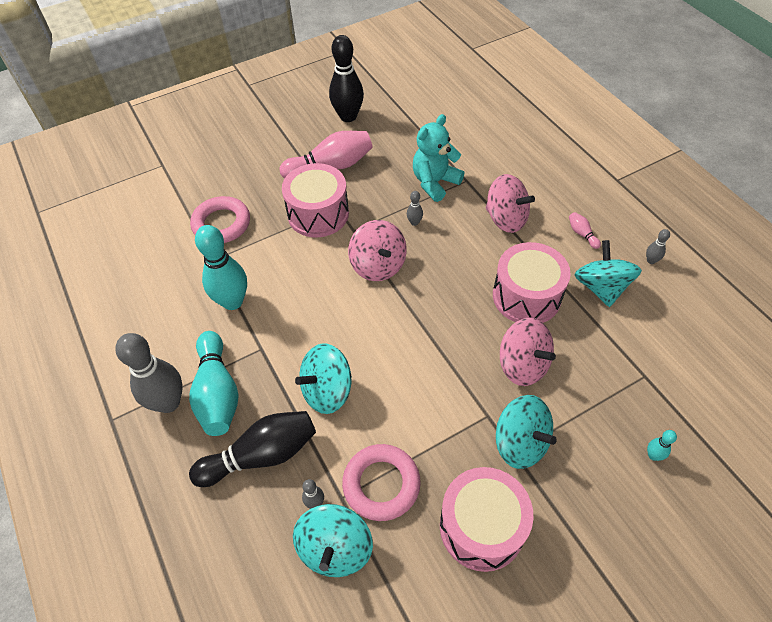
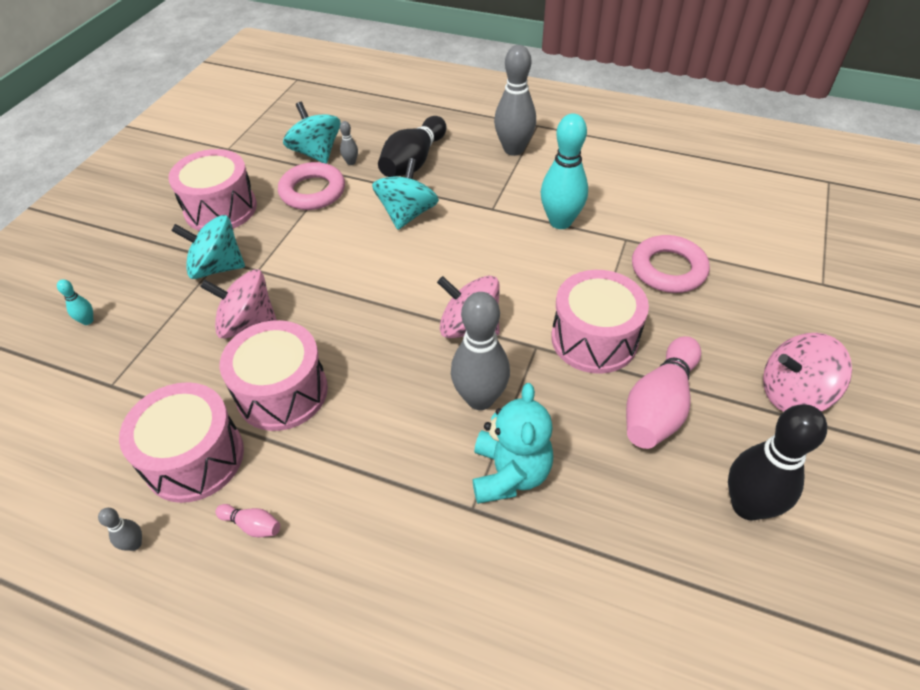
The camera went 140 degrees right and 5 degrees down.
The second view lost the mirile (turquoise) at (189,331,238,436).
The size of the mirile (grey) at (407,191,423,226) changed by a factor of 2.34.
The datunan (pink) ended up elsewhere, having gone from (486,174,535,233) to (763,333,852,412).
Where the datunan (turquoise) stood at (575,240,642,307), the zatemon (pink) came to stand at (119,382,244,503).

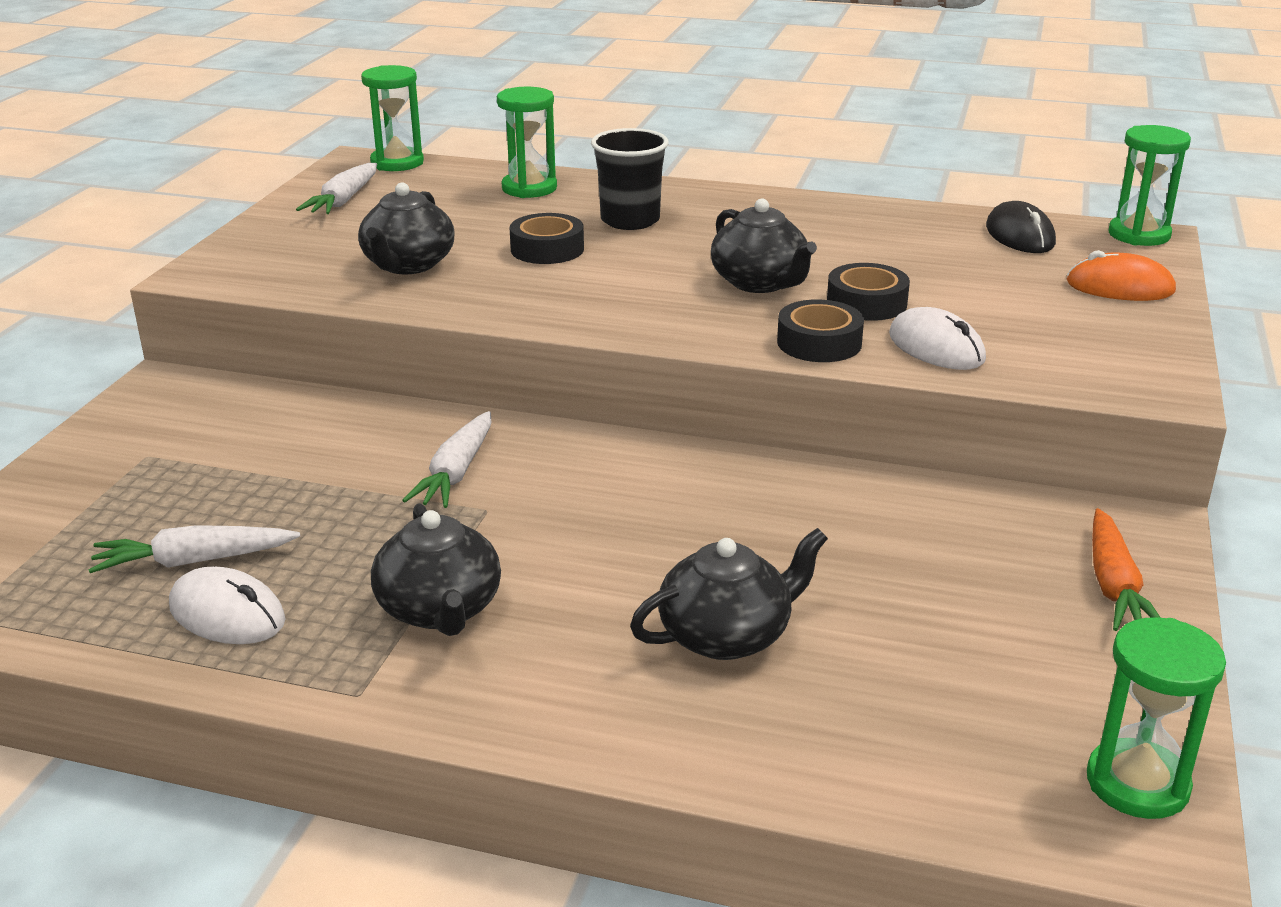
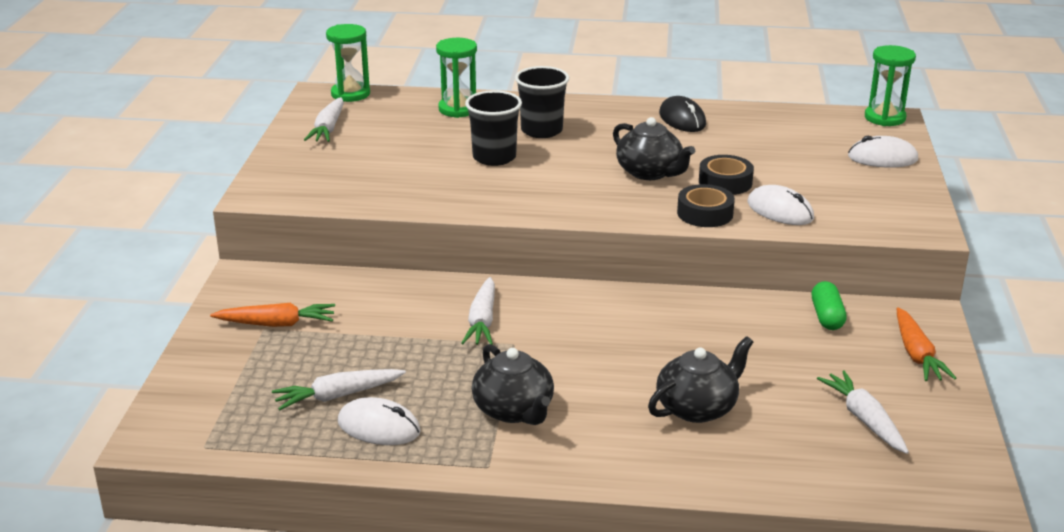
The camera went 10 degrees left and 0 degrees up.
The second view lost the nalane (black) at (358,182,454,275).
Where the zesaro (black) stood at (510,213,584,264), the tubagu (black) came to stand at (465,90,522,166).
The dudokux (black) ended up elsewhere, having gone from (986,201,1056,253) to (659,96,706,132).
What was the dudokux (orange) at (1067,250,1176,301) turned into the dudokux (white) at (848,136,918,167).
The second view lost the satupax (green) at (1087,617,1226,819).
The second view gained the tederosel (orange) at (210,303,335,327).
The second view gained the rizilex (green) at (812,281,847,330).
The second view gained the tederosel (white) at (817,370,909,454).

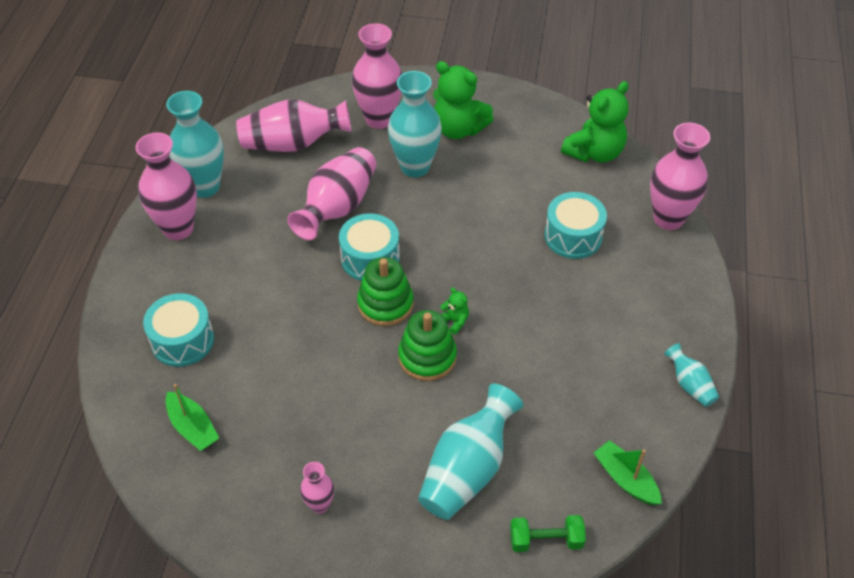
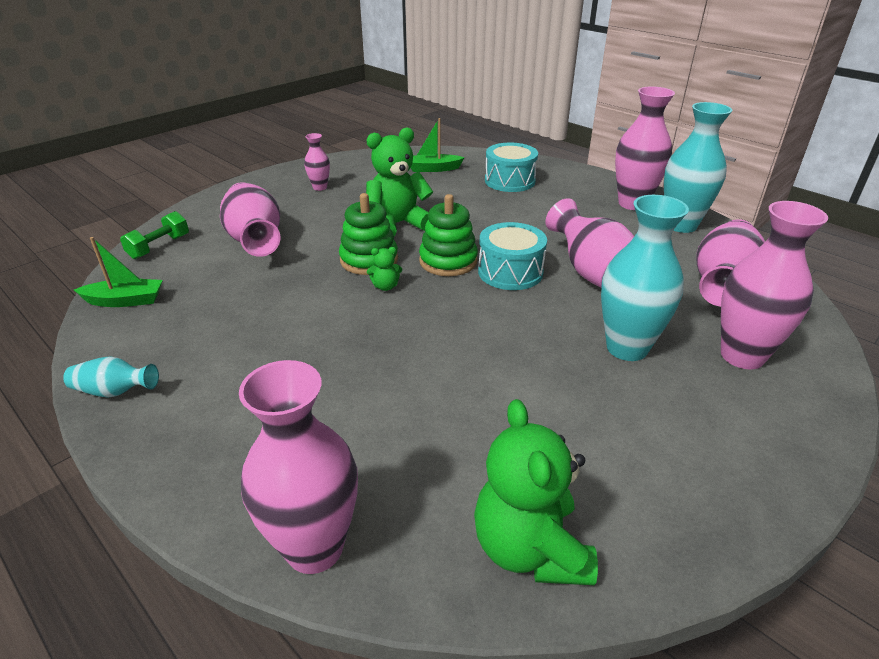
The camera went 125 degrees right and 15 degrees down.
What was the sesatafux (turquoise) at (418,384,523,520) turned into the sesatafux (pink) at (220,182,281,257).
The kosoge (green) ended up elsewhere, having gone from (433,61,494,139) to (366,127,433,236).
The second view lost the zatemon (turquoise) at (544,192,607,259).

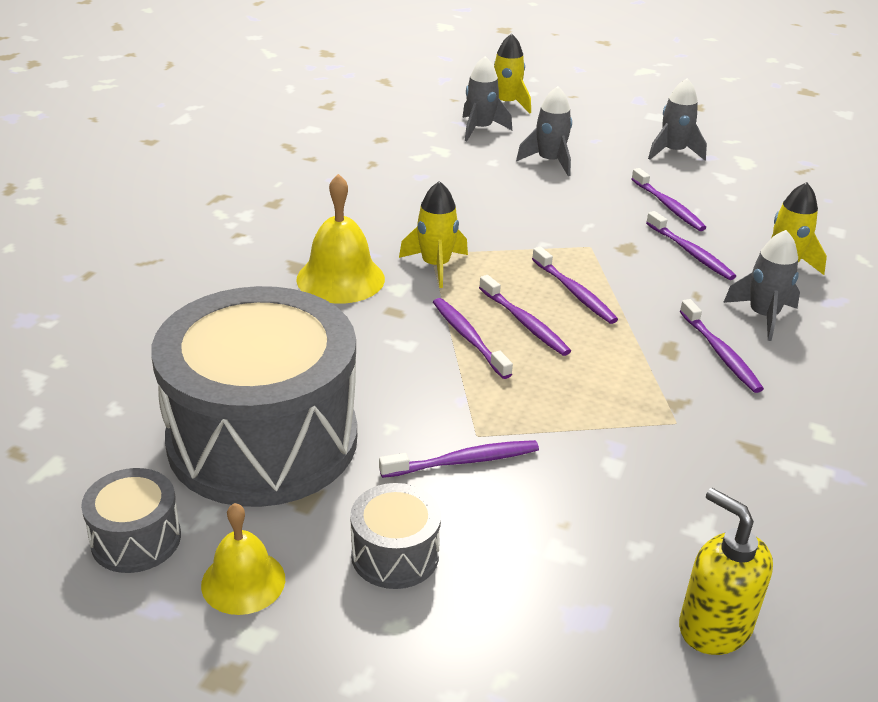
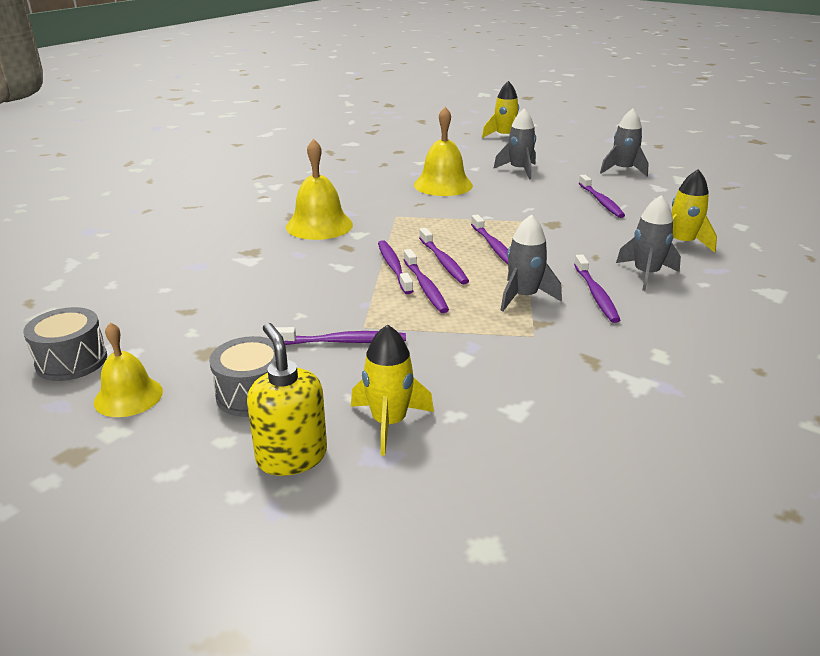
The camera went 15 degrees right and 5 degrees down.
The second view lost the zatemon (grey) at (151,286,357,507).
The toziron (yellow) ended up elsewhere, having gone from (399,181,468,288) to (351,324,434,456).
The toziron (grey) ended up elsewhere, having gone from (462,56,512,141) to (500,214,562,311).
The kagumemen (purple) ended up elsewhere, having gone from (646,211,736,280) to (403,249,449,313).
The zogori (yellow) ended up elsewhere, having gone from (679,488,773,655) to (247,323,327,476).
The second view gained the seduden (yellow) at (414,107,473,196).

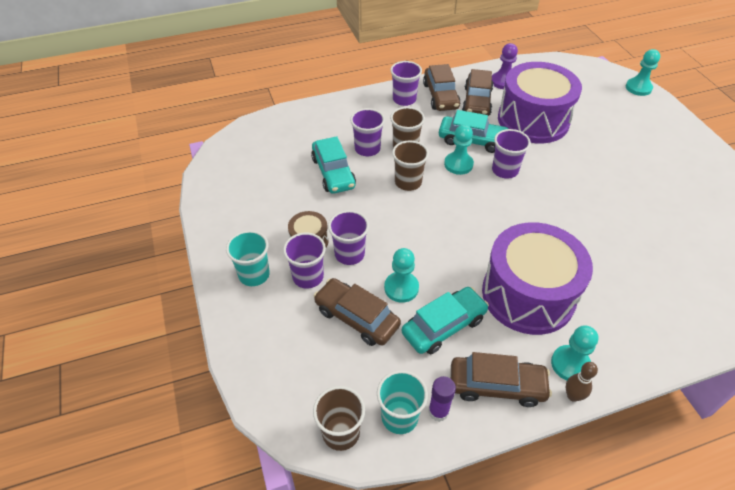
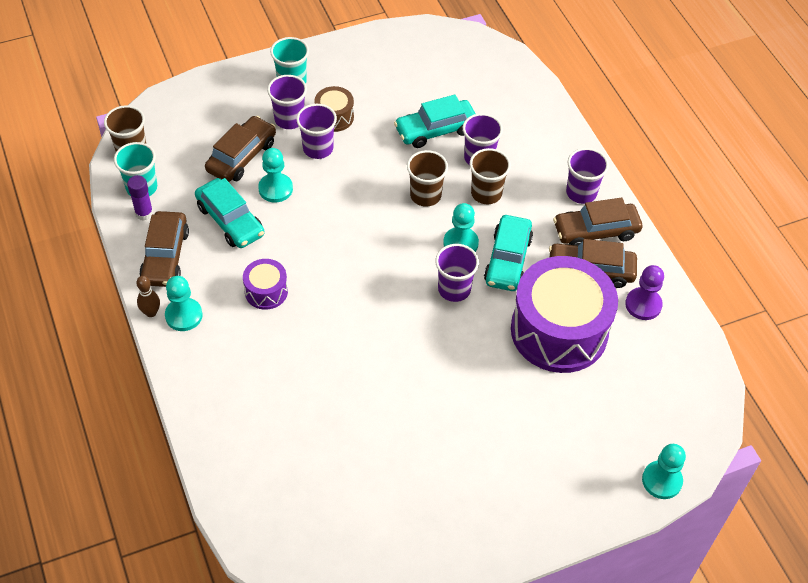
The camera went 85 degrees right and 5 degrees up.
The size of the zatemon (purple) at (482,222,593,335) changed by a factor of 0.45.

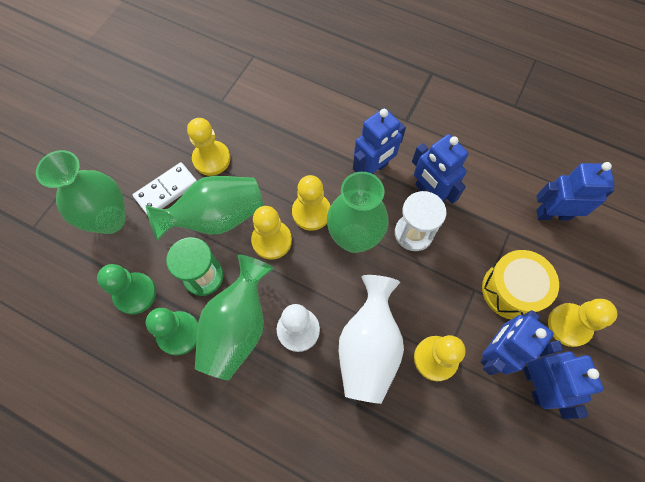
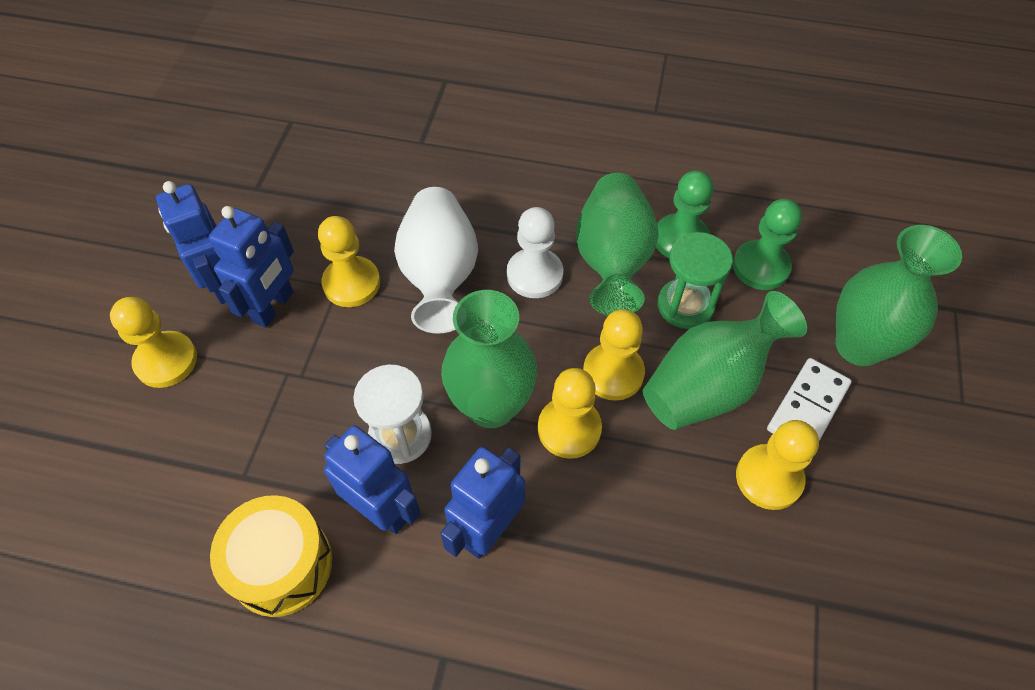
The camera went 165 degrees right and 10 degrees down.
The zatemon (yellow) ended up elsewhere, having gone from (482,250,559,319) to (210,495,332,617).
The second view lost the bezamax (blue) at (536,162,615,221).

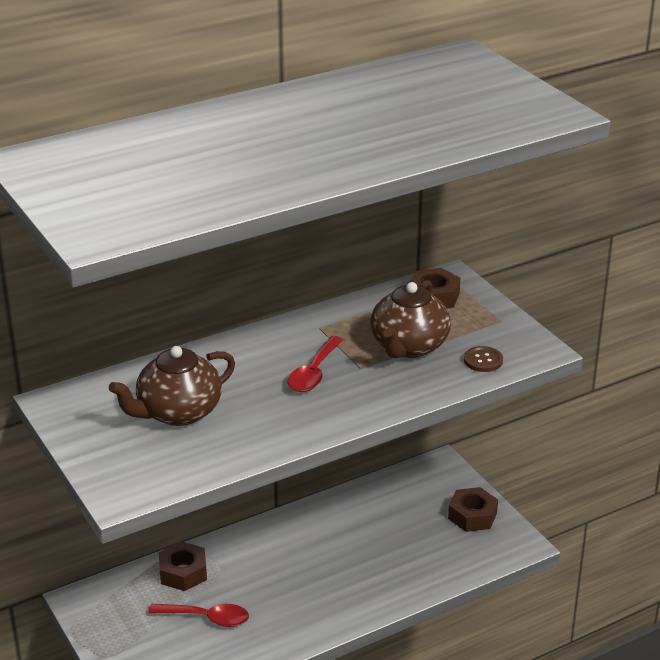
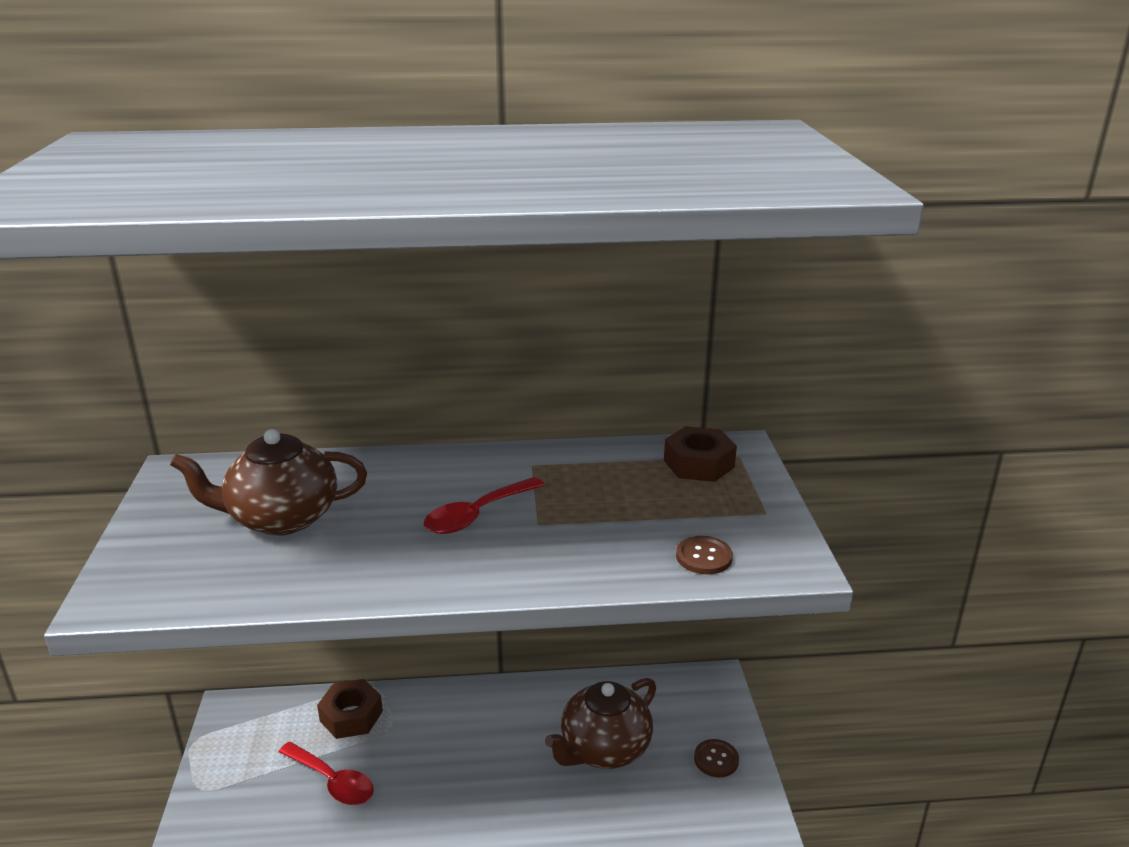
The camera went 25 degrees right and 5 degrees down.
The nalane (brown) ended up elsewhere, having gone from (370,280,451,358) to (545,678,656,769).
Where the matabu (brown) stood at (448,487,498,532), the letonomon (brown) came to stand at (694,739,739,777).

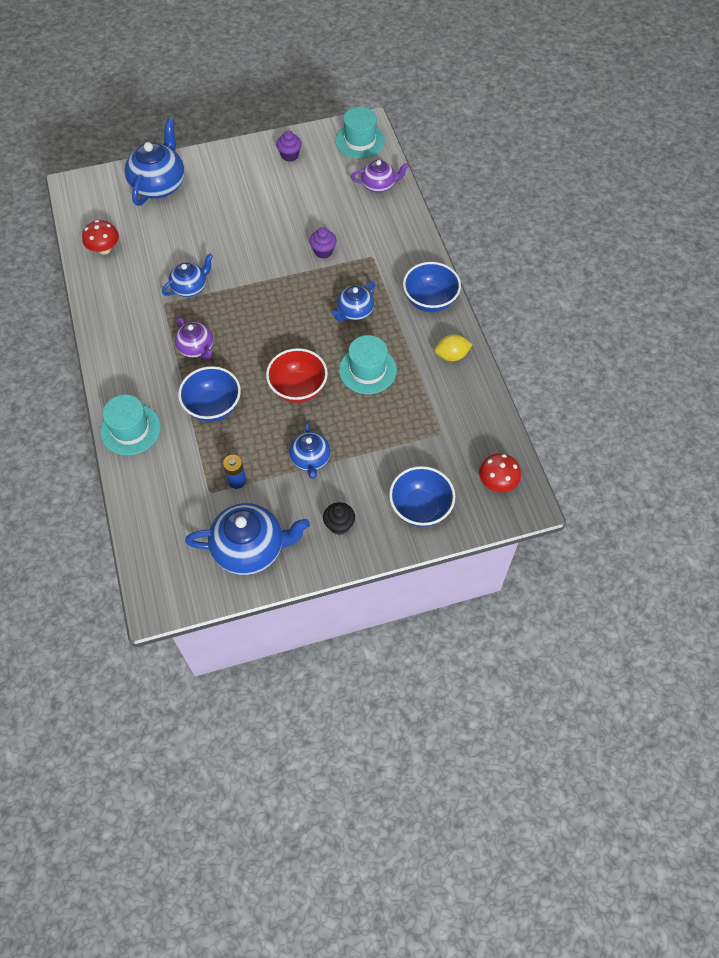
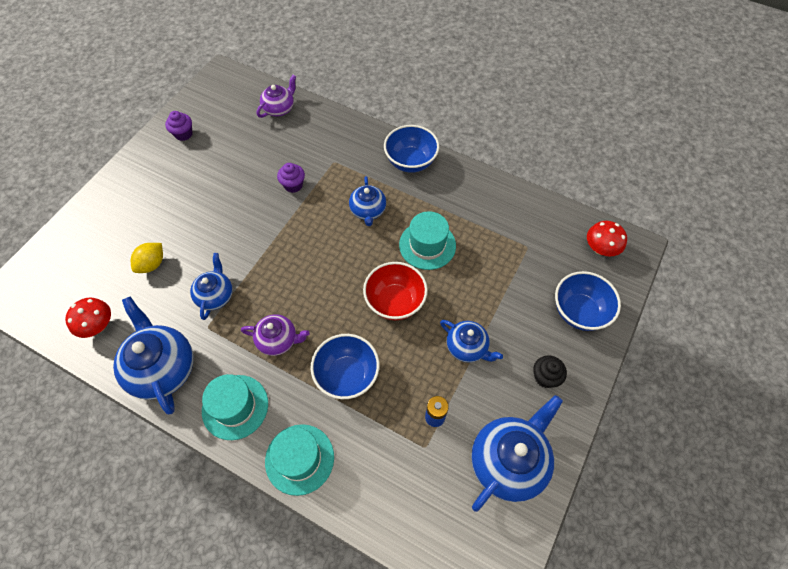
The camera went 45 degrees left and 0 degrees up.
The nalane (blue) ended up elsewhere, having gone from (124,119,185,206) to (113,296,193,414).
The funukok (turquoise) ended up elsewhere, having gone from (335,107,385,159) to (202,374,268,440).
The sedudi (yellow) ended up elsewhere, having gone from (435,334,473,361) to (131,243,163,273).

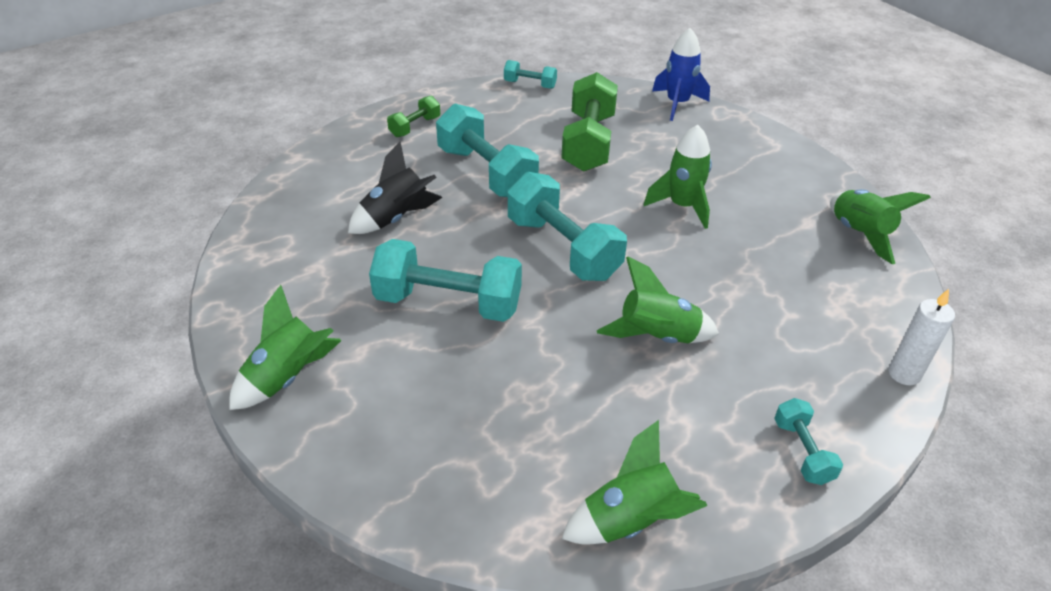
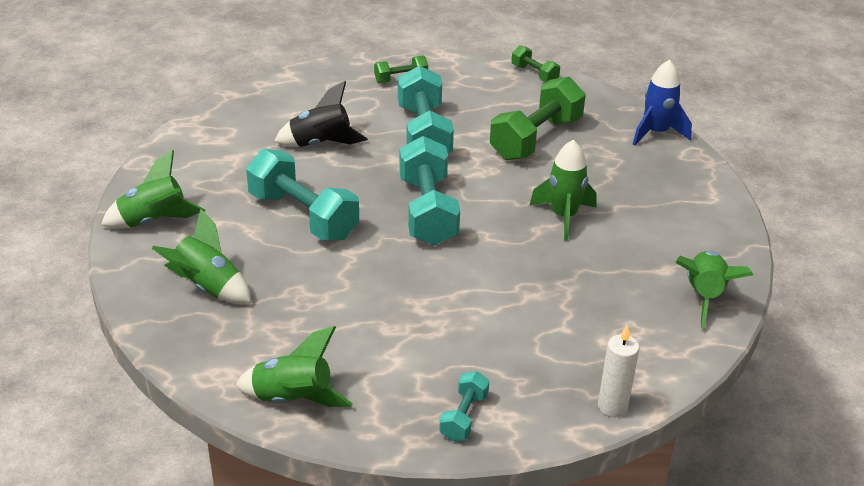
The camera went 30 degrees right and 5 degrees down.
What was the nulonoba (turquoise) at (504,60,557,89) turned into the nulonoba (green) at (511,45,560,82).
The toziron (green) ended up elsewhere, having gone from (597,257,719,343) to (152,209,251,304).

